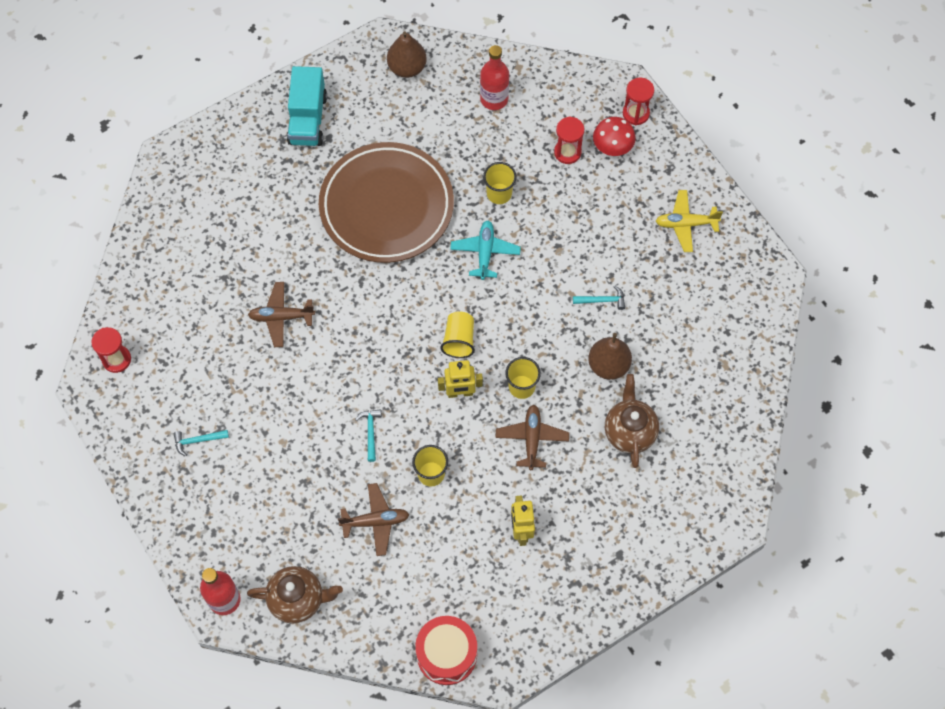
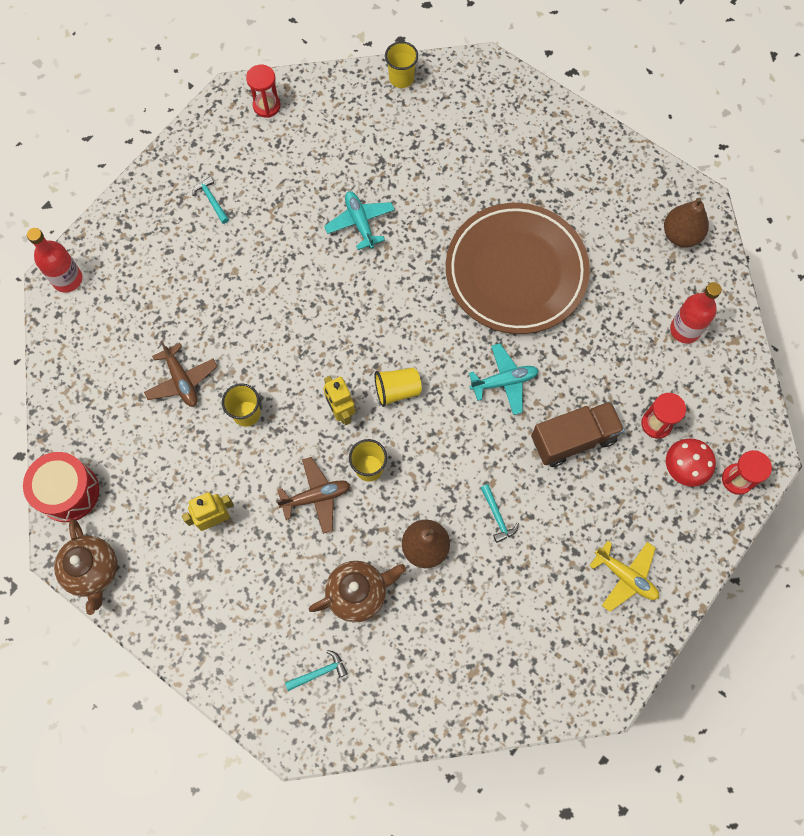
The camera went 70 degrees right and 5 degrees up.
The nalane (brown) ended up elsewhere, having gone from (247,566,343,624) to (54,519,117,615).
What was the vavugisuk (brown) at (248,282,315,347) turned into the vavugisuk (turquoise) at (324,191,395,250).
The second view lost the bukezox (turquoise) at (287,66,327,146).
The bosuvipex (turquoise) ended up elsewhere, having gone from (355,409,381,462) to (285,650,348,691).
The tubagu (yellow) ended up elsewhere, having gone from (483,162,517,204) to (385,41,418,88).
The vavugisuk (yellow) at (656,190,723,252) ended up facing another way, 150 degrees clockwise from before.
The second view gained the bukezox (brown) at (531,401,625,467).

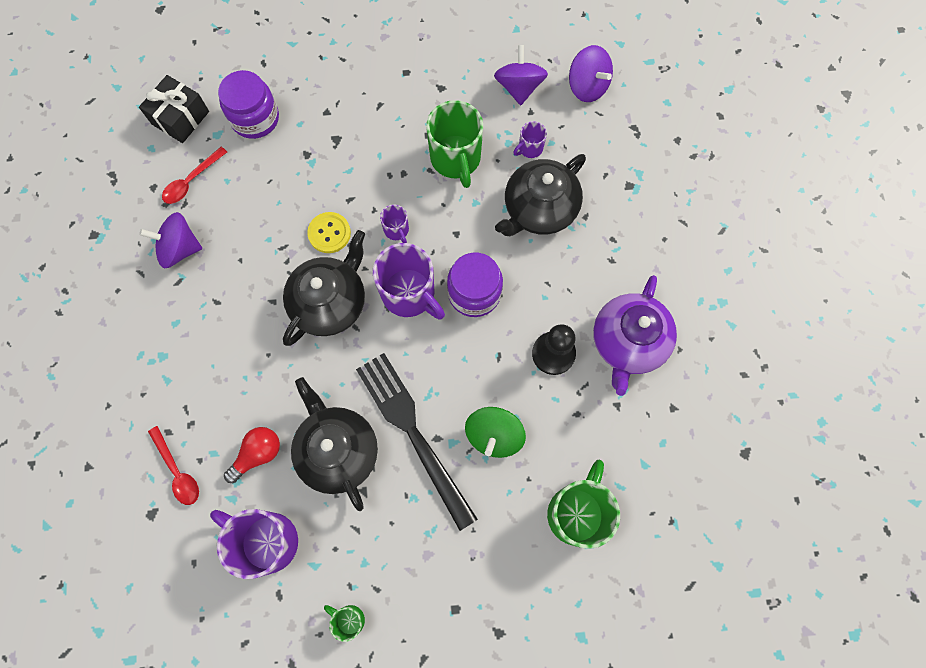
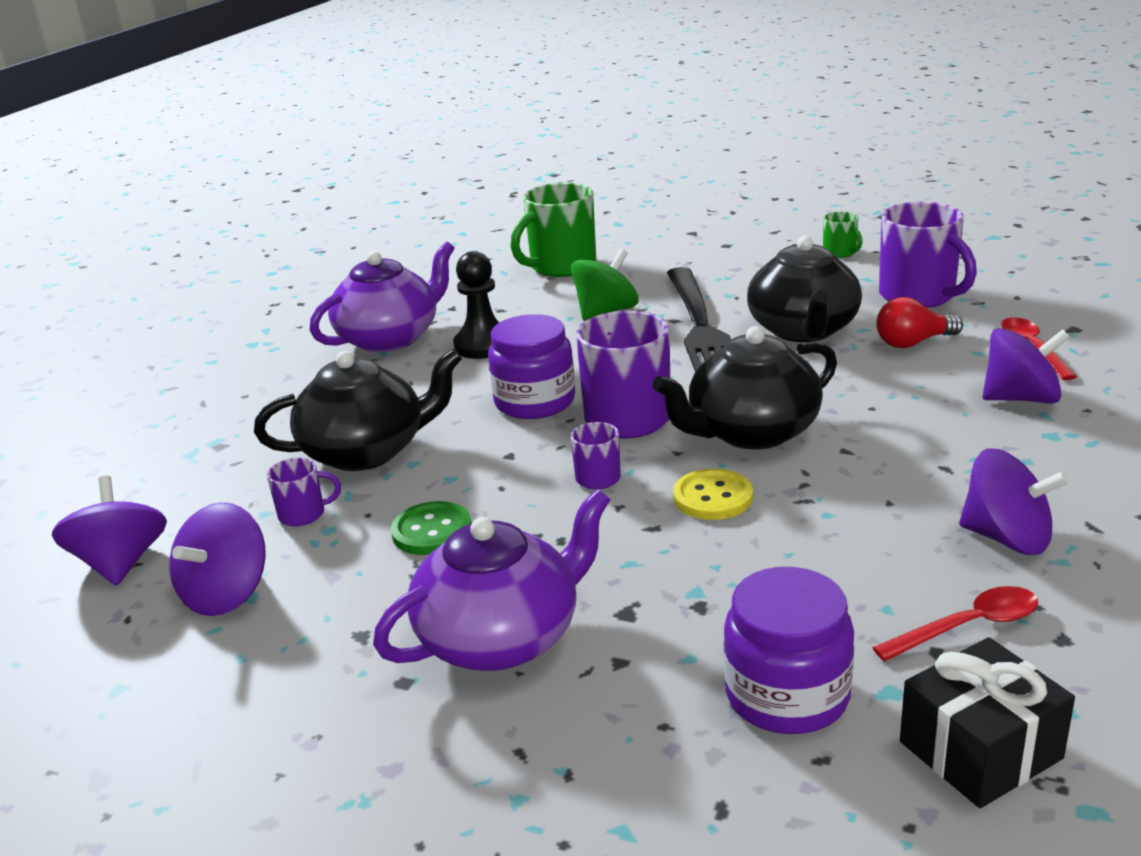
The camera went 150 degrees left and 45 degrees down.
Where the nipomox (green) stood at (426,100,483,188), the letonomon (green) came to stand at (391,501,471,555).
The second view gained the nalane (purple) at (373,489,610,671).
The second view gained the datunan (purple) at (983,328,1070,404).

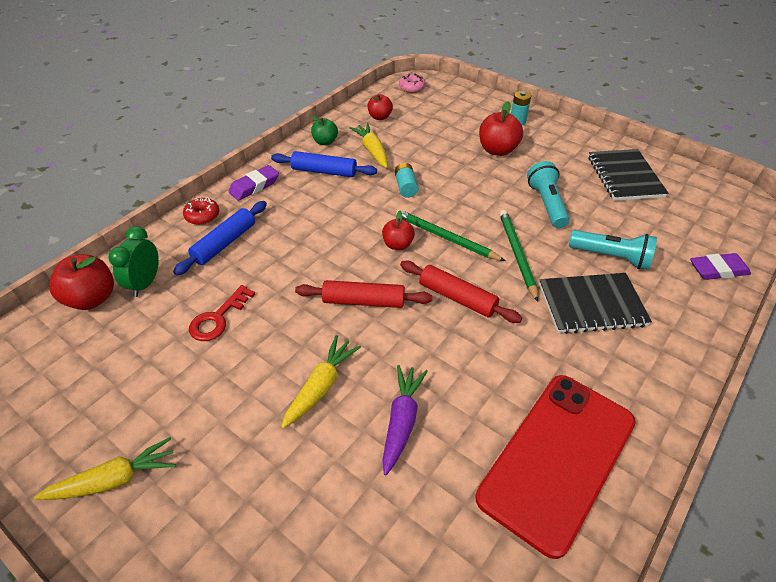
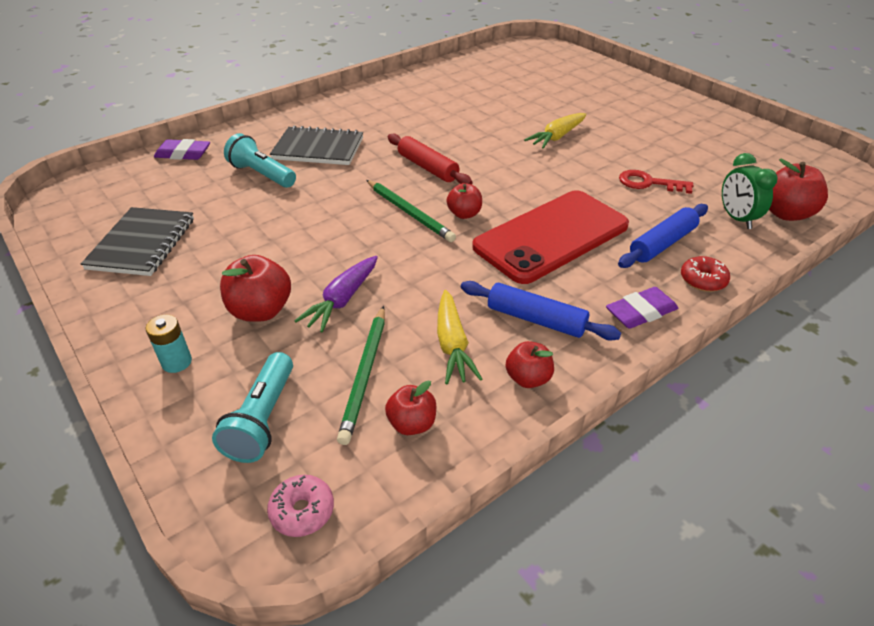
The camera went 165 degrees left and 5 degrees down.
The second view lost the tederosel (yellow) at (34,437,176,500).
The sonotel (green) at (109,226,159,297) ended up facing another way, 135 degrees clockwise from before.
The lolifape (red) at (189,285,255,341) ended up facing another way, 120 degrees counterclockwise from before.
The second view lost the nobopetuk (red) at (295,280,432,308).
What was the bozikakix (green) at (311,116,338,145) turned into the bozikakix (red) at (506,341,554,388).
The tederosel (purple) ended up elsewhere, having gone from (382,365,428,476) to (294,256,378,333).
The second view lost the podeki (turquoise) at (395,163,418,198).
The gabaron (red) ended up elsewhere, having gone from (476,375,636,559) to (472,190,629,284).
The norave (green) ended up elsewhere, having gone from (499,210,538,302) to (337,306,385,445).
The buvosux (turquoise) ended up elsewhere, having gone from (527,161,570,228) to (212,352,293,463).

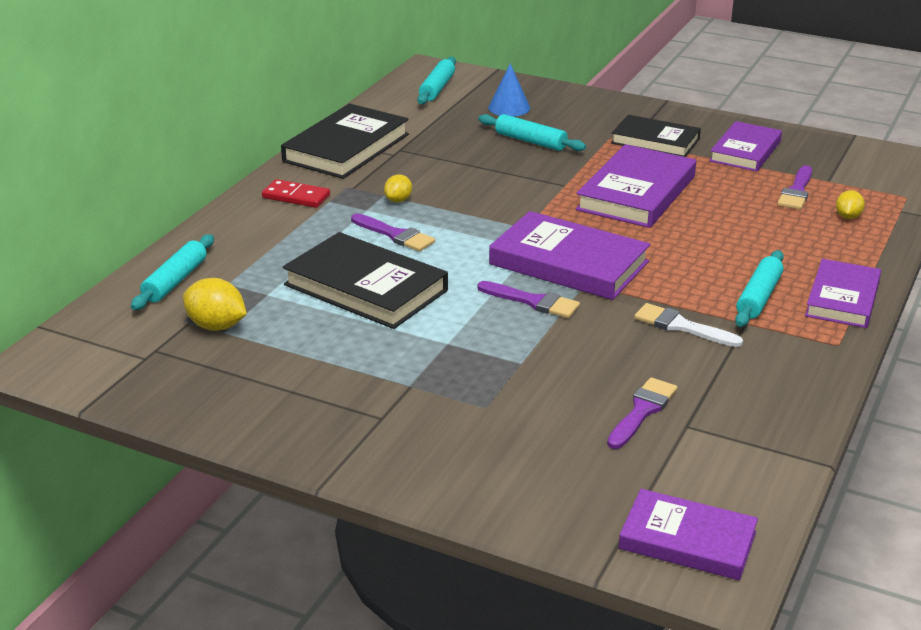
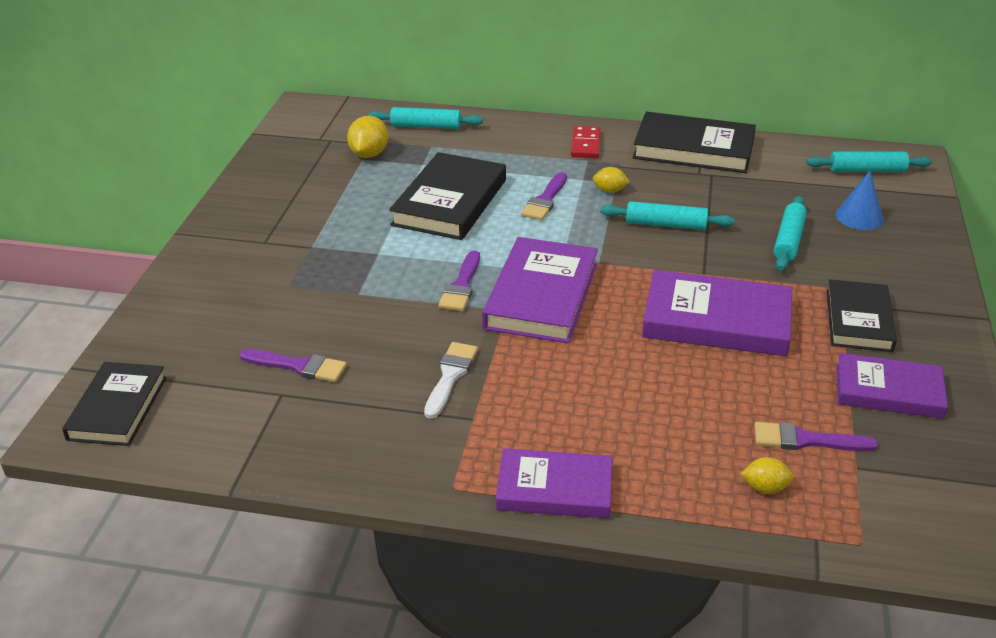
The camera went 75 degrees right and 5 degrees up.
What was the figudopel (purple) at (619,489,758,580) turned into the figudopel (black) at (62,362,167,446).
The nobopetuk (turquoise) ended up elsewhere, having gone from (735,250,784,327) to (600,201,735,230).

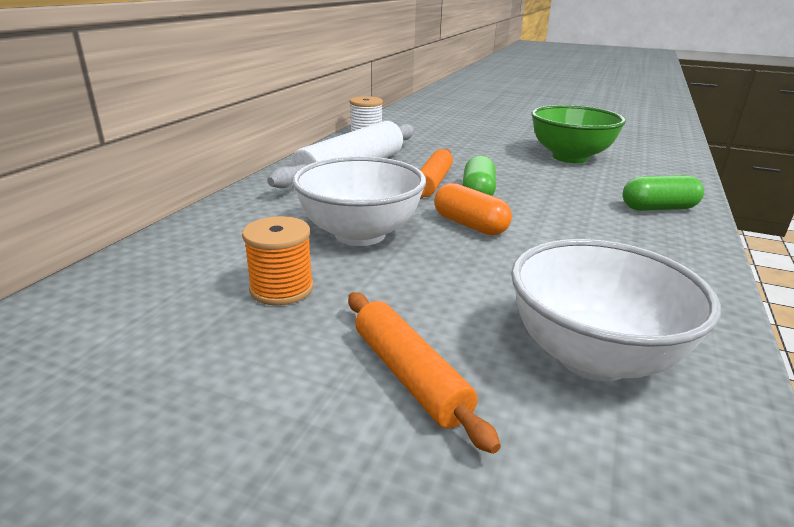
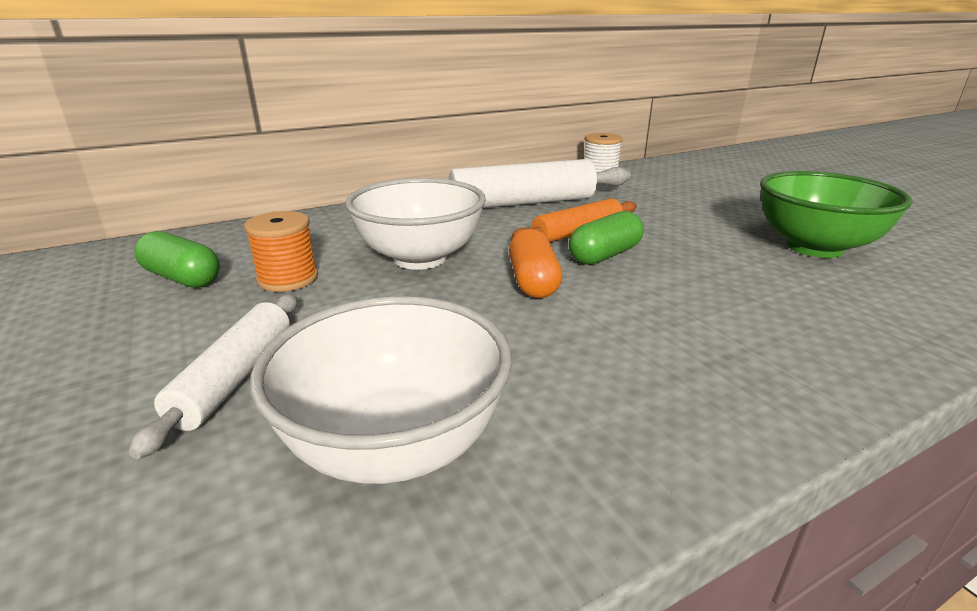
The camera went 40 degrees right and 0 degrees up.
What was the nobopetuk (orange) at (348,292,501,454) turned into the nobopetuk (white) at (128,294,297,459).
The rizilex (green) ended up elsewhere, having gone from (623,175,704,211) to (134,231,220,288).

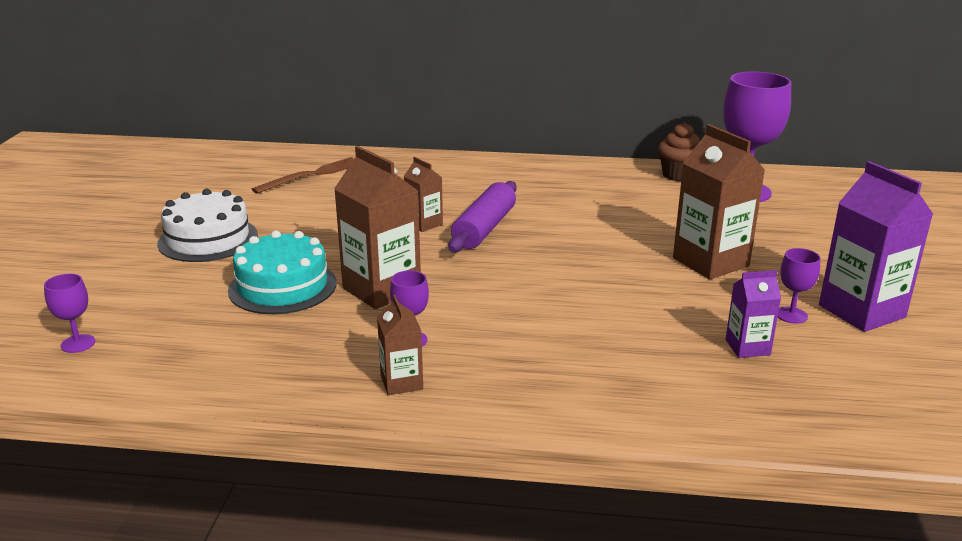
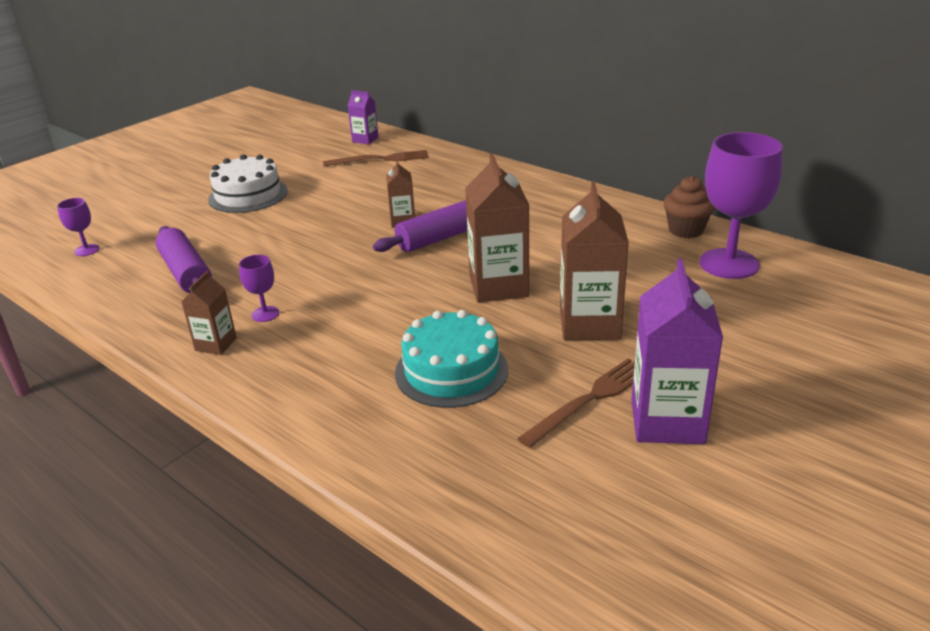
The camera went 35 degrees right and 5 degrees up.
The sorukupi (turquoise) ended up elsewhere, having gone from (228,231,337,314) to (395,310,508,408).
The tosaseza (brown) ended up elsewhere, having gone from (334,146,421,309) to (465,153,530,303).
The tosaseza (purple) ended up elsewhere, having gone from (725,270,781,358) to (348,90,379,144).
Where the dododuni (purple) stood at (778,248,820,324), the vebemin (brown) came to stand at (517,358,635,448).
The second view gained the nobopetuk (purple) at (156,226,212,293).

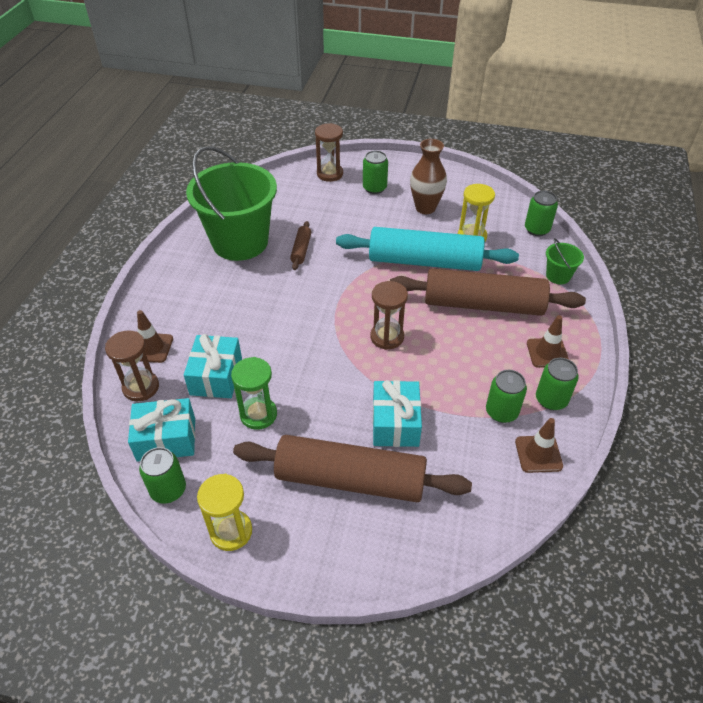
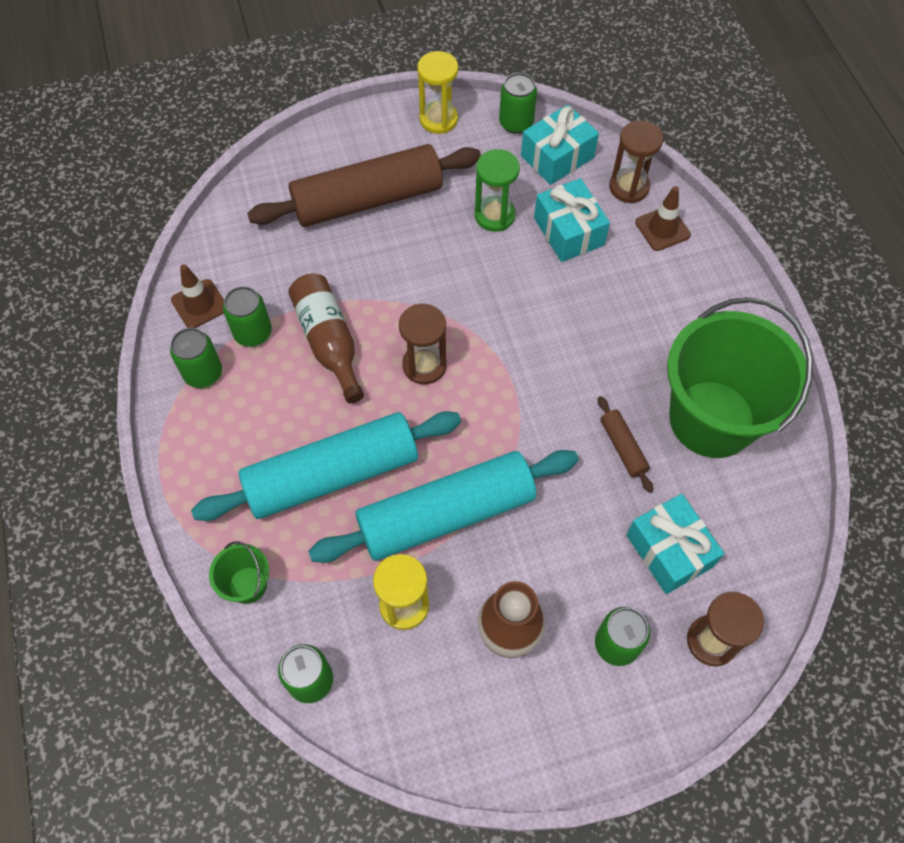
The camera went 150 degrees right and 15 degrees up.
The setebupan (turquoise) ended up elsewhere, having gone from (373,380,422,447) to (626,494,724,594).
What was the nobopetuk (brown) at (390,268,586,316) turned into the nobopetuk (turquoise) at (191,411,461,521).
The second view lost the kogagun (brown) at (527,315,569,368).
The second view gained the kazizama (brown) at (288,273,364,403).

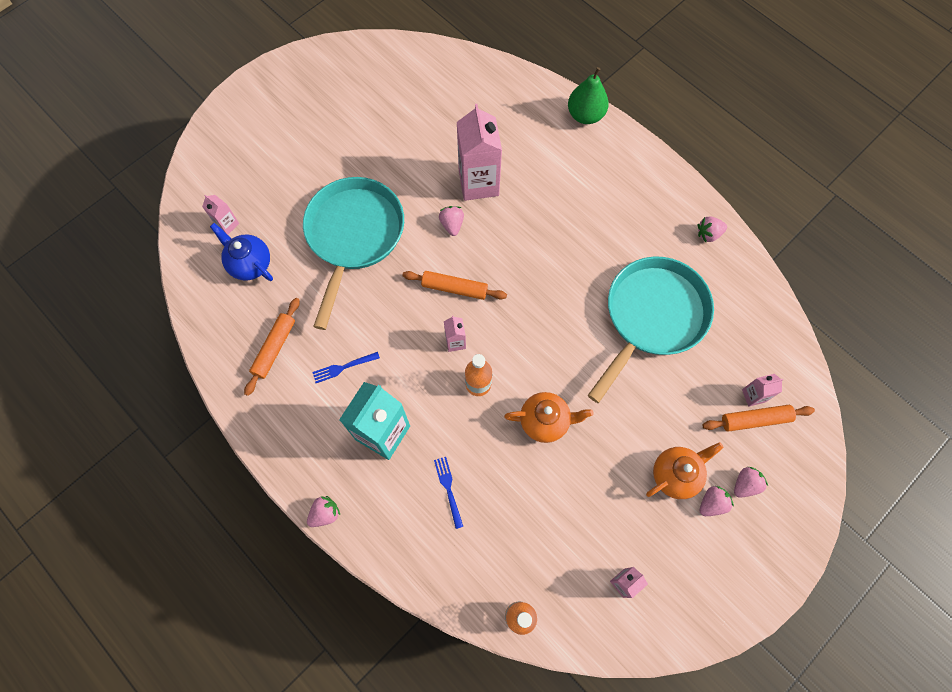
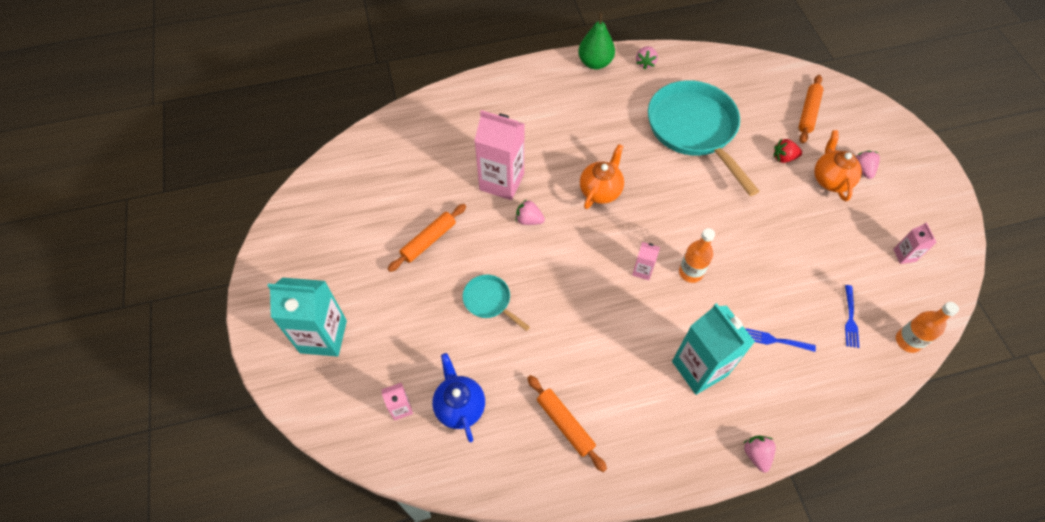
The camera went 60 degrees left and 10 degrees down.
The nalane (blue) at (210,223,273,281) ended up facing another way, 90 degrees clockwise from before.
The size of the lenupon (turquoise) at (303,177,404,330) changed by a factor of 0.45.
The vebemin (blue) ended up elsewhere, having gone from (312,352,380,383) to (845,285,859,348).
The nobopetuk (orange) ended up elsewhere, having gone from (402,271,507,300) to (388,204,466,272).
The nalane (orange) ended up elsewhere, having gone from (504,392,593,443) to (580,144,624,209).
The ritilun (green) ended up elsewhere, having gone from (568,67,609,124) to (578,13,615,69).
The second view lost the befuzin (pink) at (734,467,768,498).
The second view lost the tosaseza (pink) at (742,374,783,407).
The second view gained the tosaseza (turquoise) at (267,278,347,357).
The second view gained the befuzin (red) at (774,139,802,163).

